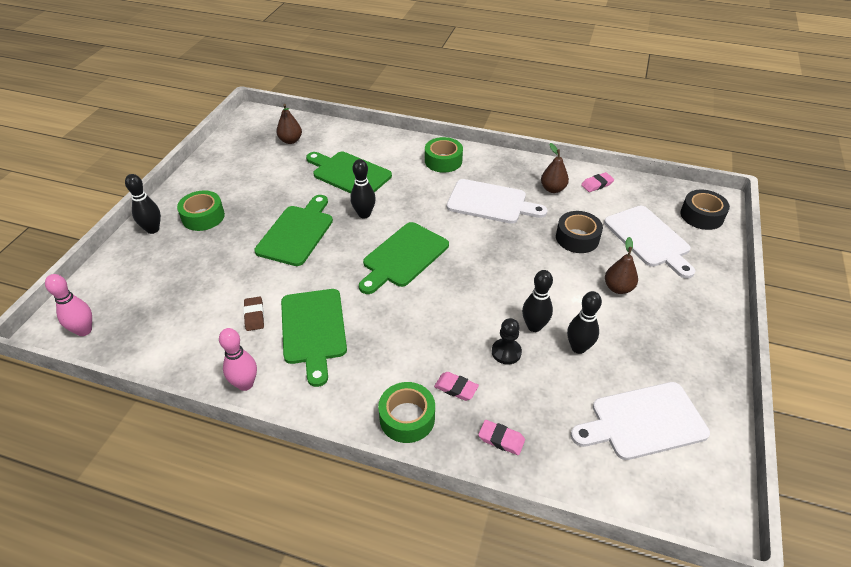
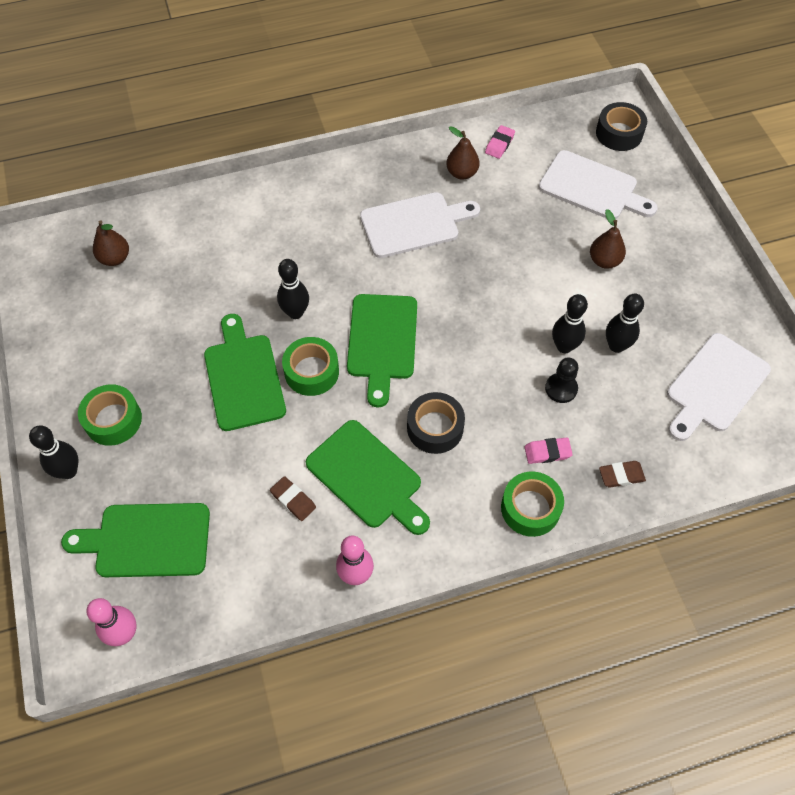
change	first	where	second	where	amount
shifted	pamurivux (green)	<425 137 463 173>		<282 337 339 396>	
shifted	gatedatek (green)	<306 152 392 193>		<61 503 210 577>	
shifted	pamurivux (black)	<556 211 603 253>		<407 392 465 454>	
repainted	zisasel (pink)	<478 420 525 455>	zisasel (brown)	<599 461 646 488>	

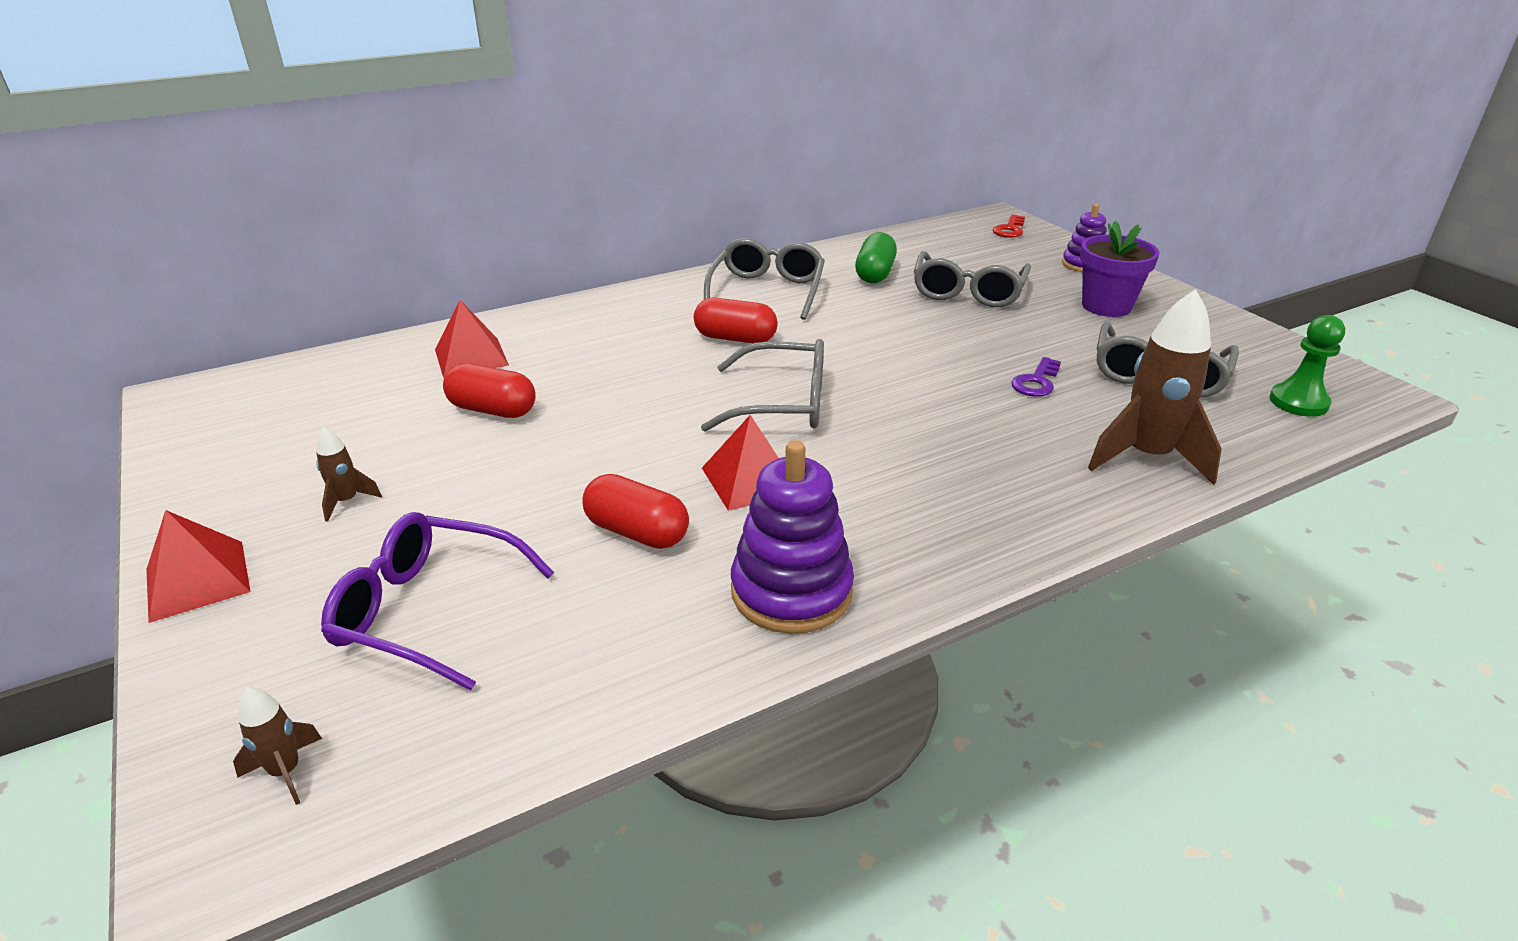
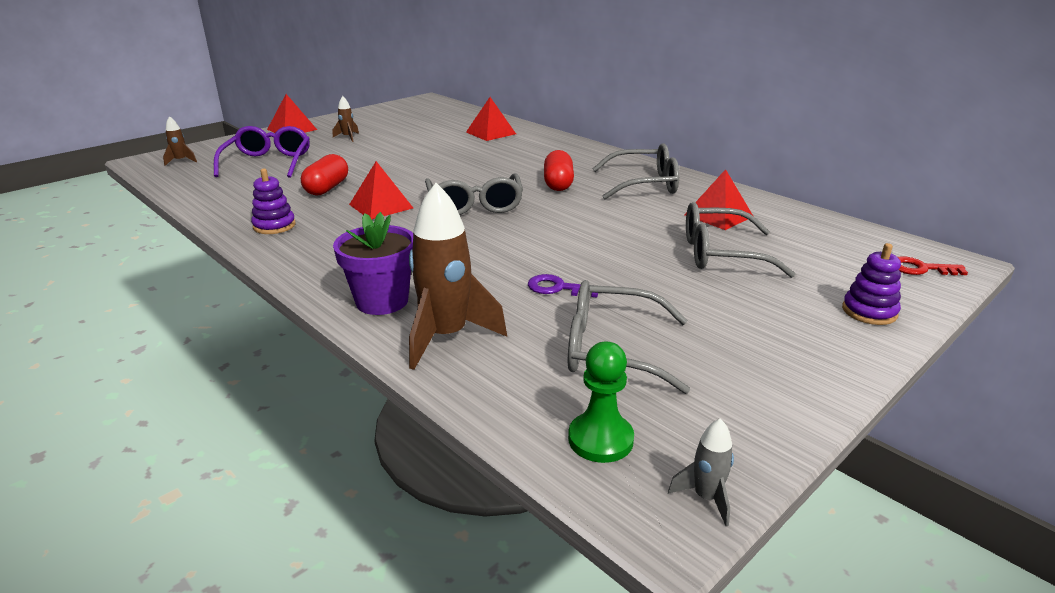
change	first	where	second	where	amount
shifted	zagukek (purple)	<1080 221 1159 317>		<333 212 413 315>	
swapped	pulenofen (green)	<855 232 897 283>	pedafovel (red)	<684 169 753 230>	
gone	pulenofen (red)	<443 364 536 418>			
scaled	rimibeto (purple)	<731 440 854 634>		<251 169 296 234>	x0.60
new			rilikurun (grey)	<668 418 734 526>	

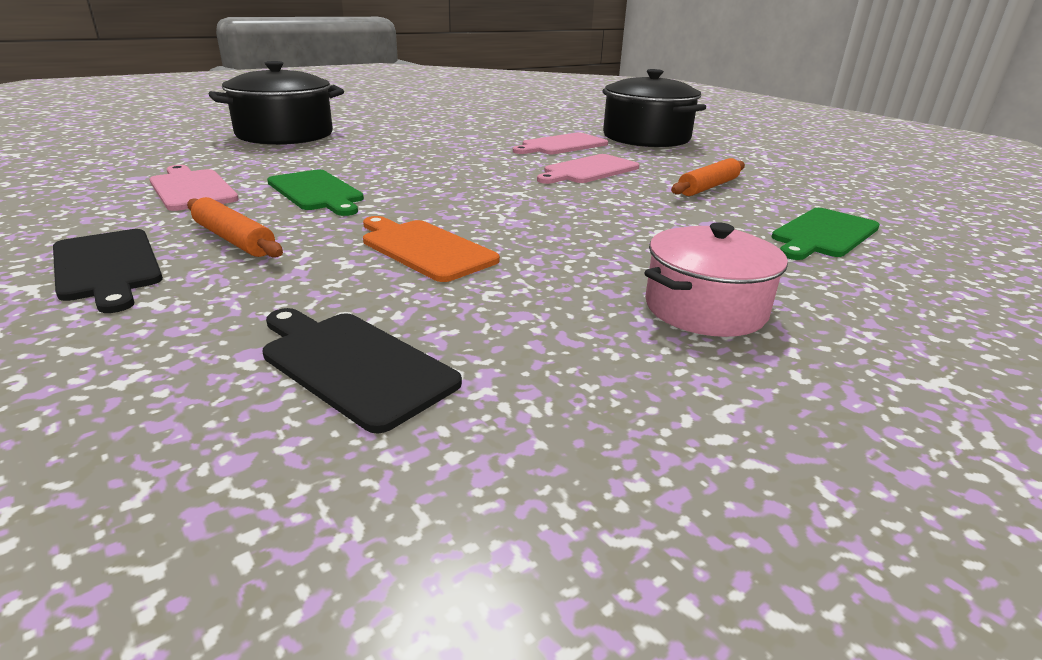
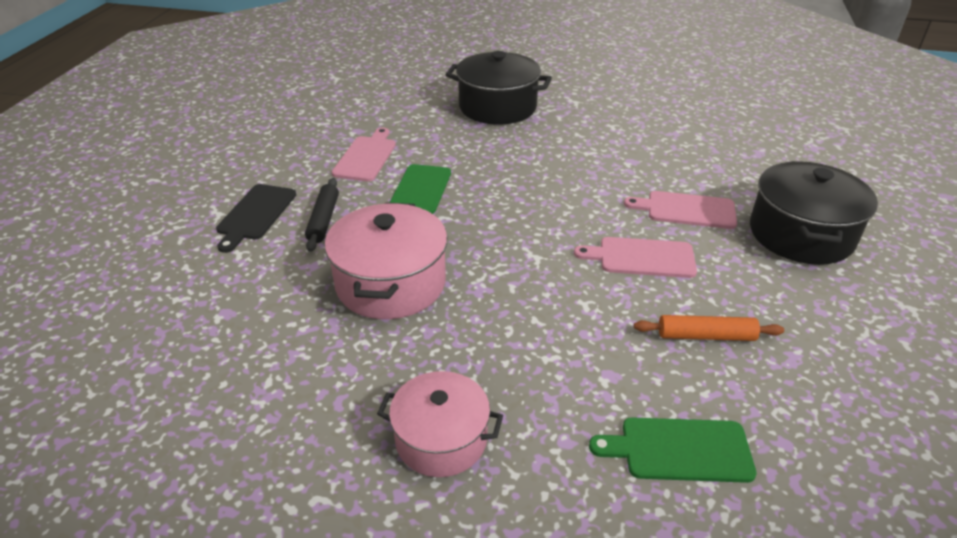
change	first	where	second	where	amount
repainted	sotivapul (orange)	<187 197 283 258>	sotivapul (black)	<305 178 339 252>	
swapped	gatedatek (orange)	<363 216 500 282>	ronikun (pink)	<325 202 448 319>	
gone	gatedatek (black)	<262 308 462 433>			

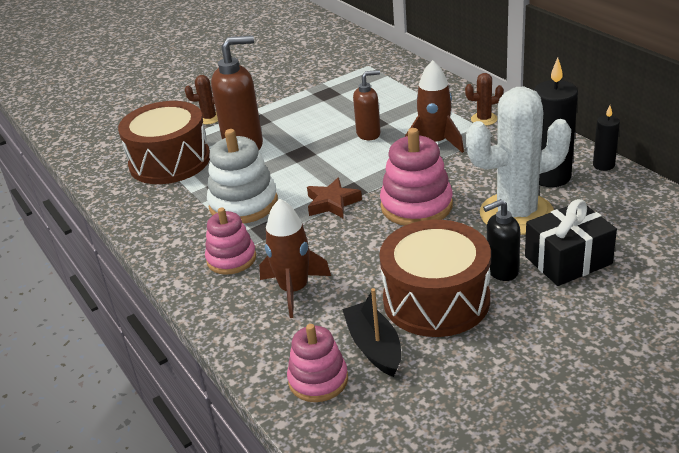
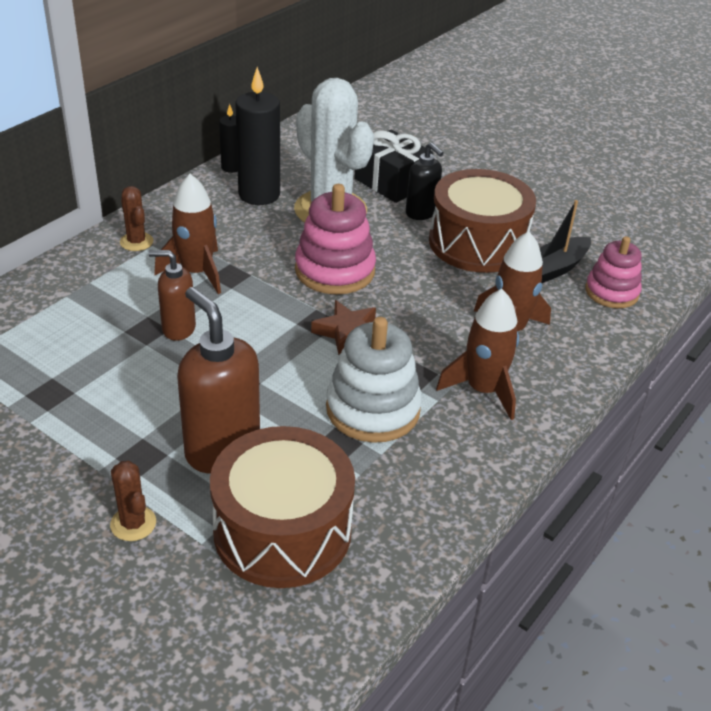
change	first	where	second	where	amount
rotated	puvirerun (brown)	<353 70 381 140>		<149 250 196 341>	45 degrees counterclockwise
swapped	rimibeto (pink)	<205 207 256 275>	rilikurun (brown)	<436 289 519 420>	

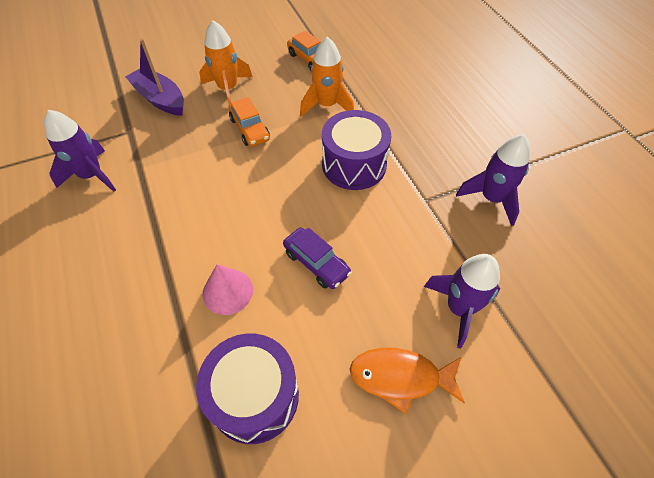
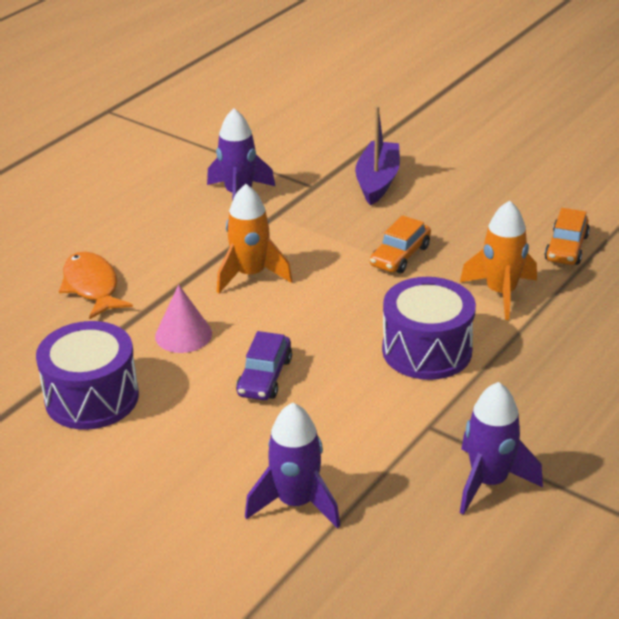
change	first	where	second	where	amount
shifted	rilikurun (orange)	<199 20 253 104>		<217 184 292 294>	
shifted	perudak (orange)	<350 348 465 414>		<59 252 133 319>	

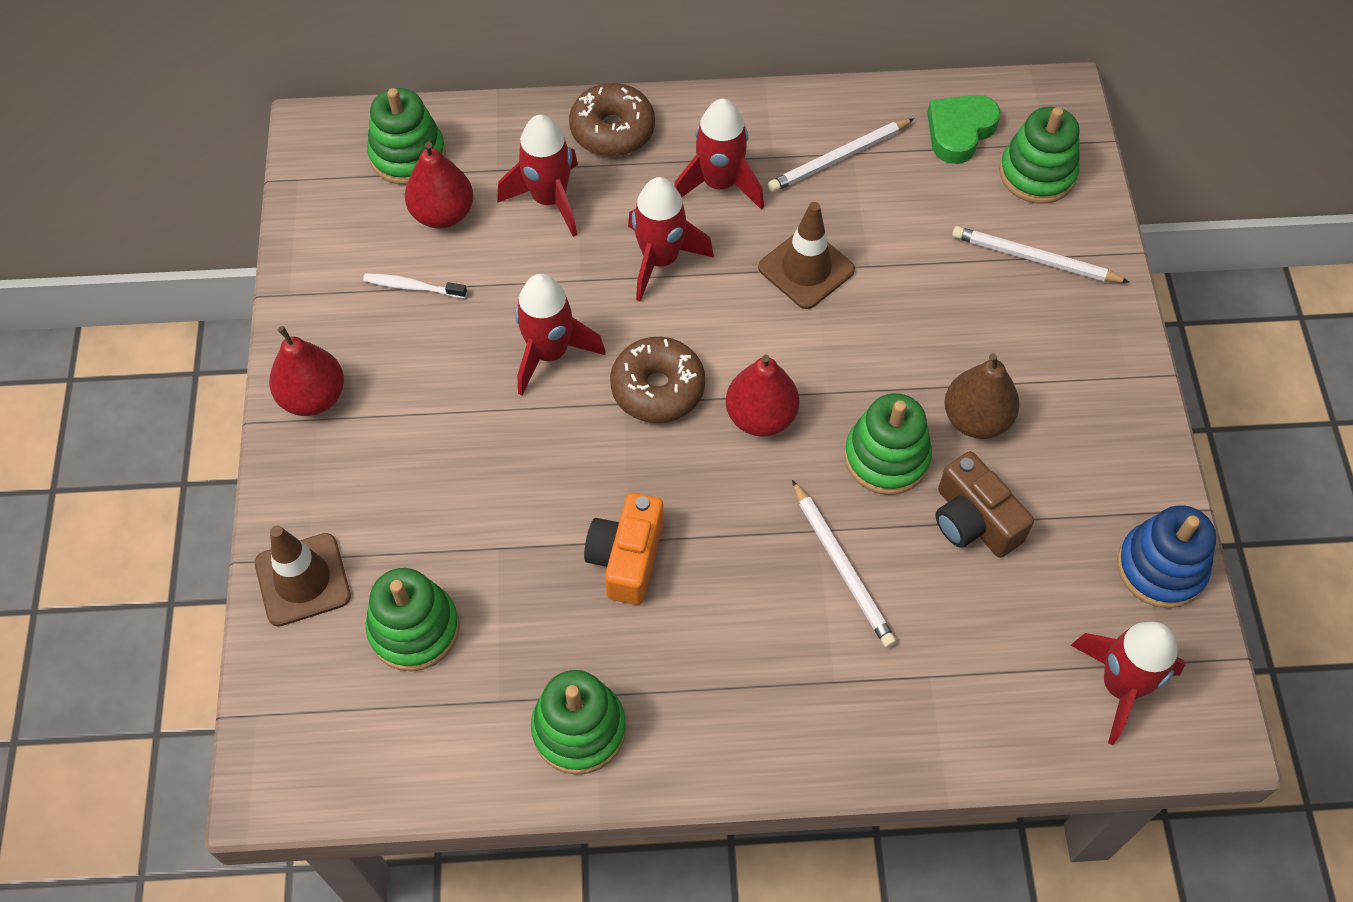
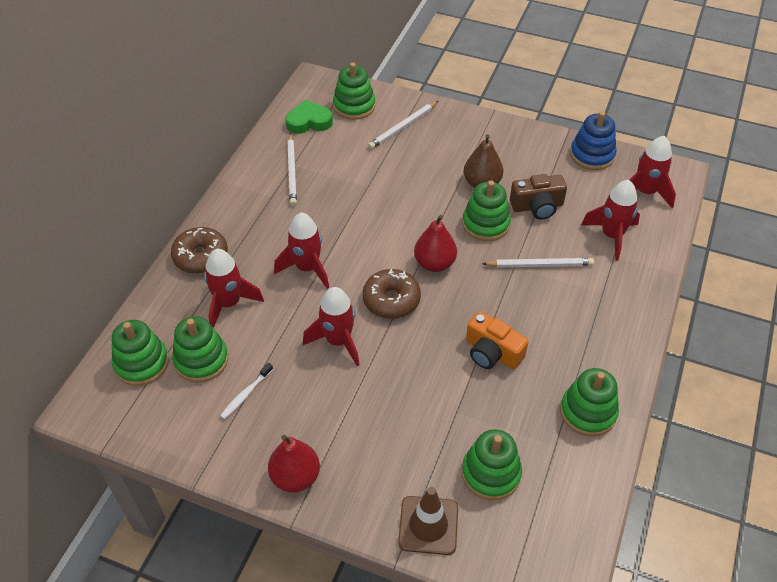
change	first	where	second	where	amount
rotated	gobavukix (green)	<927 95 1000 164>		<285 100 333 134>	105 degrees clockwise
shifted	rilikurun (red)	<674 99 764 210>		<581 180 640 261>	
swapped	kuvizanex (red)	<405 142 474 229>	rimibeto (green)	<172 316 228 382>	
gone	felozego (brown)	<758 202 855 309>			

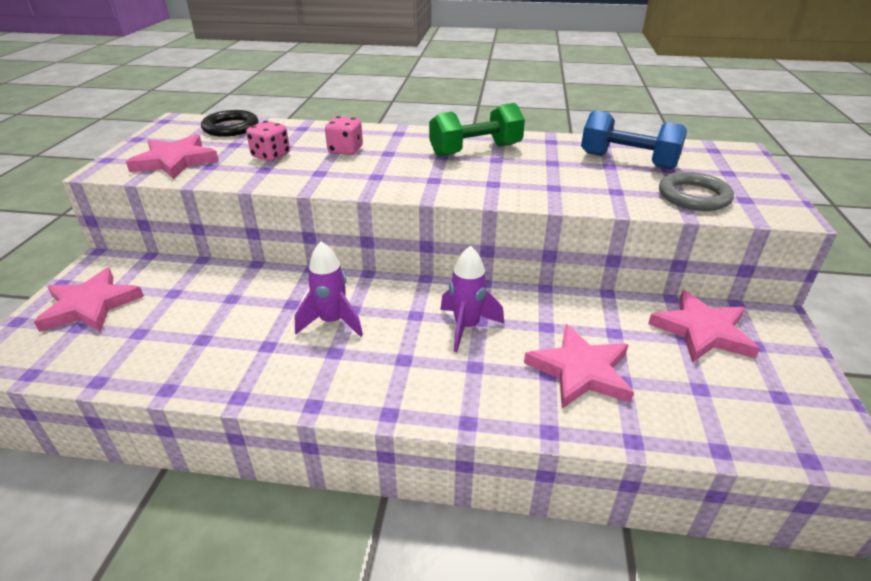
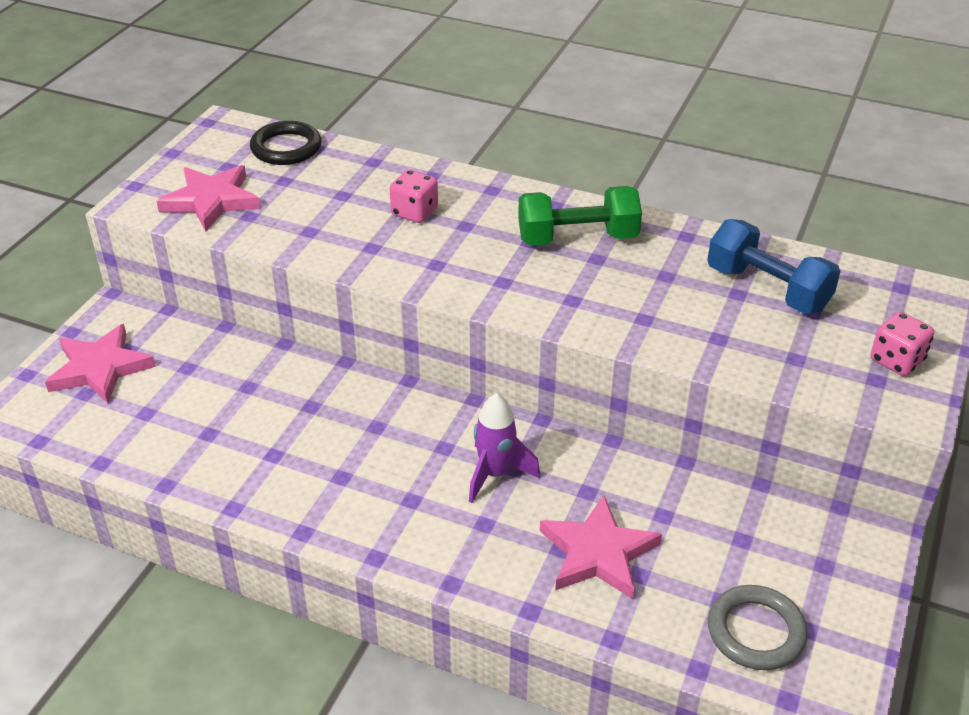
change	first	where	second	where	amount
shifted	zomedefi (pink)	<246 121 290 161>		<870 312 934 376>	
shifted	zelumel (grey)	<659 172 734 211>		<708 585 808 670>	
gone	rilikurun (purple)	<295 242 363 337>			
gone	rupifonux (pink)	<648 290 759 363>			

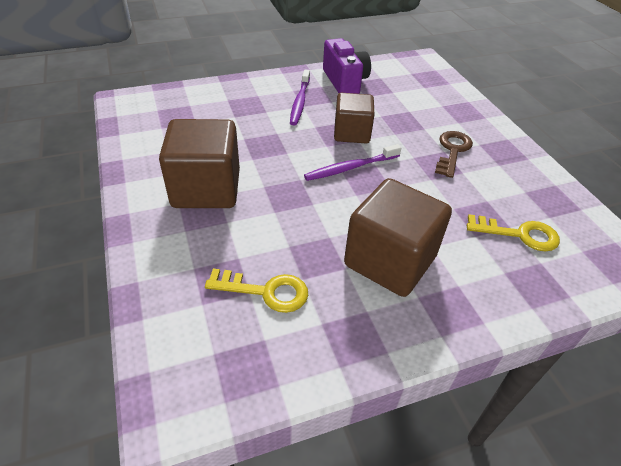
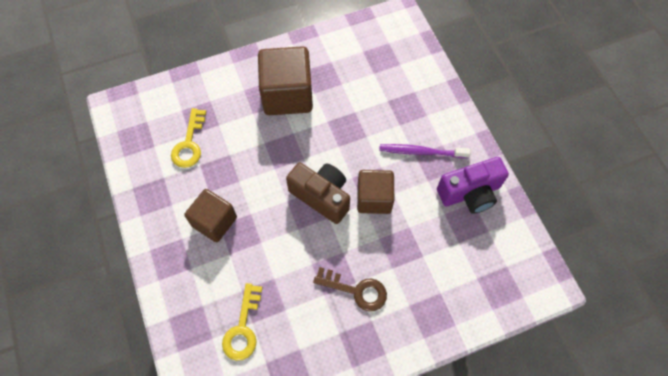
change	first	where	second	where	amount
swapped	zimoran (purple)	<304 144 401 181>	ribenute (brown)	<286 163 350 224>	
scaled	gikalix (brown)	<344 178 452 297>		<185 189 237 242>	x0.65

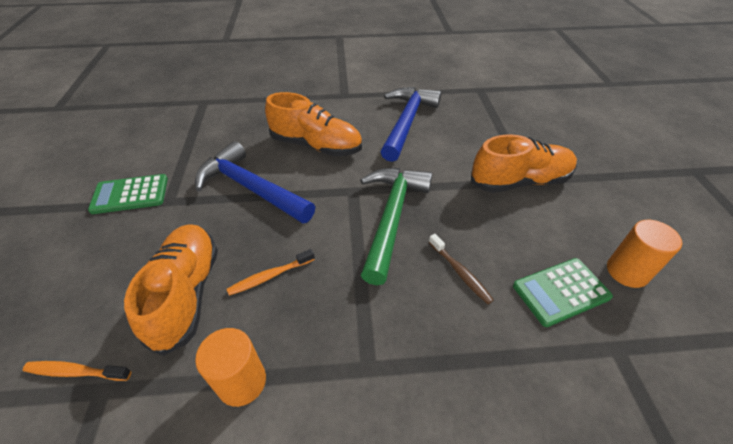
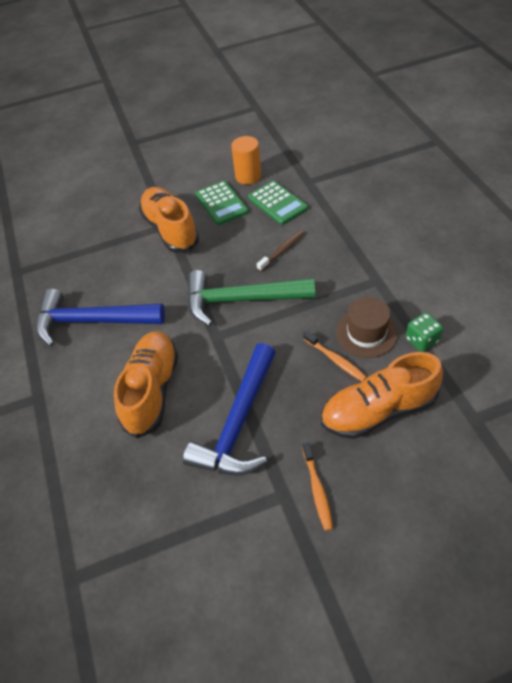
change	first	where	second	where	amount
shifted	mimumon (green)	<88 174 168 214>		<195 181 248 225>	
swapped	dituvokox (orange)	<195 328 266 407>	zomedefi (green)	<406 313 443 352>	
shifted	zimoran (orange)	<23 361 131 381>		<302 442 333 531>	
new			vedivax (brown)	<336 297 398 358>	

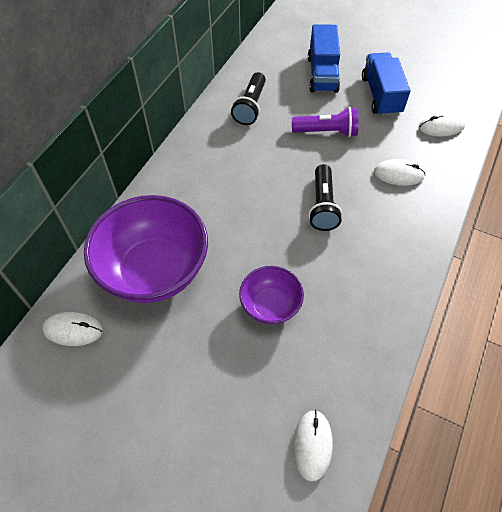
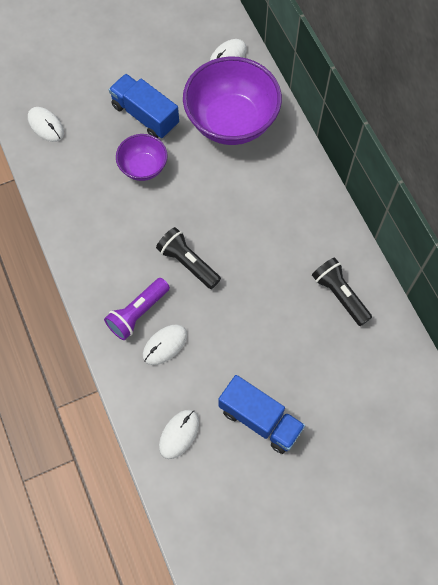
change	first	where	second	where	amount
shifted	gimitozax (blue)	<308 24 340 93>		<109 74 179 138>	
shifted	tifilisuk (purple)	<292 107 359 137>		<104 278 170 340>	

